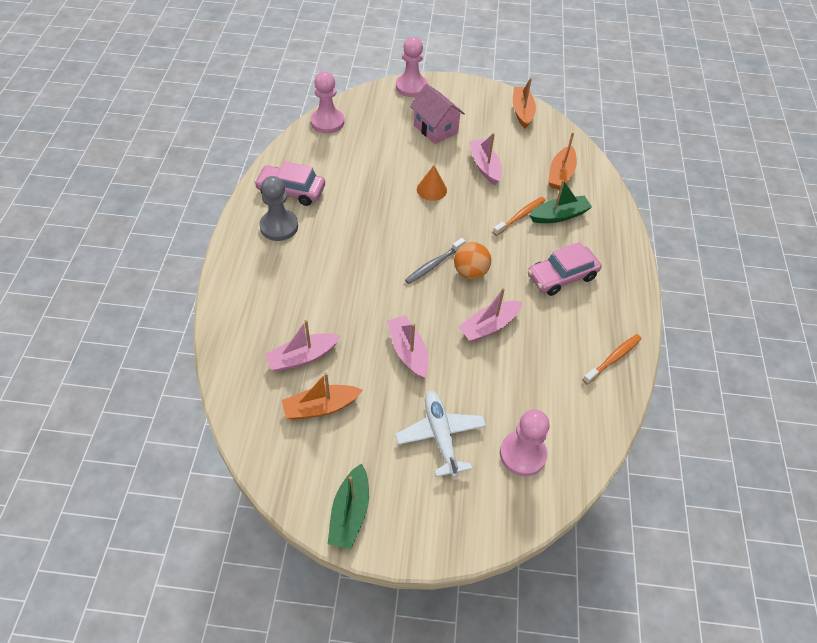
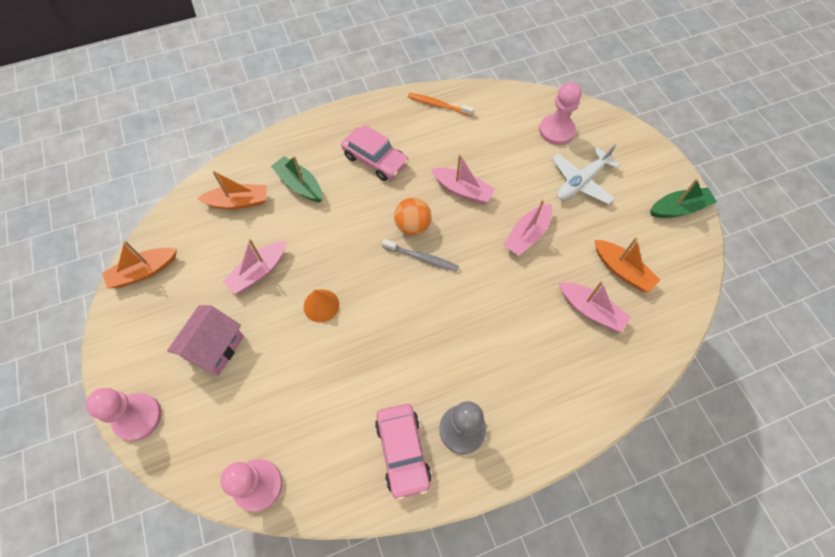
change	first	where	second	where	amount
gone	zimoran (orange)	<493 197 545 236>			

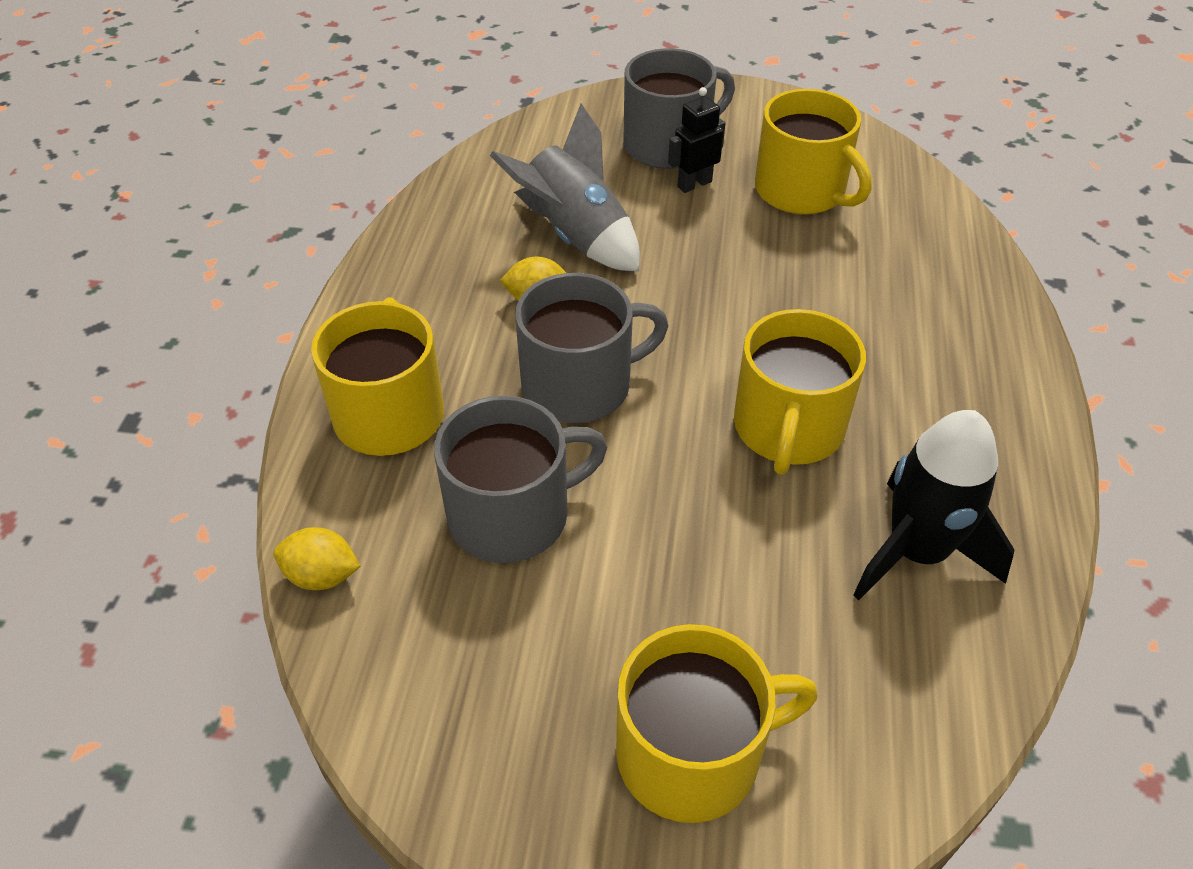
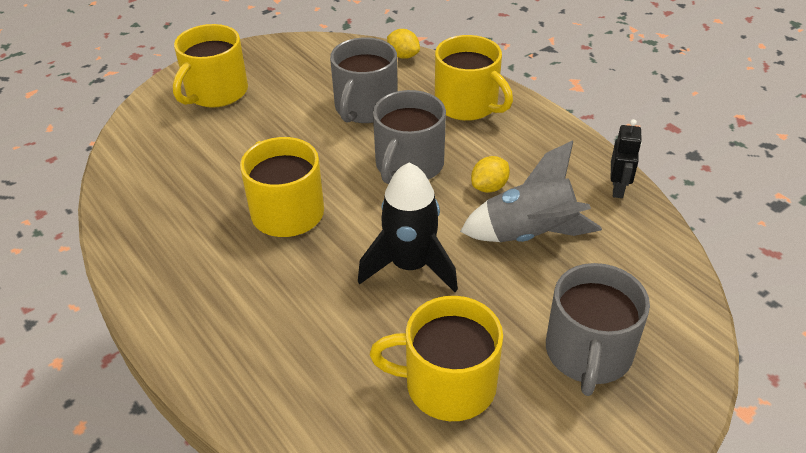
change	first	where	second	where	amount
shifted	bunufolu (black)	<668 87 725 193>		<611 119 642 198>	
shifted	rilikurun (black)	<853 410 1015 600>		<358 162 458 292>	
rotated	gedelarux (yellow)	<274 527 361 590>		<387 29 420 59>	75 degrees clockwise

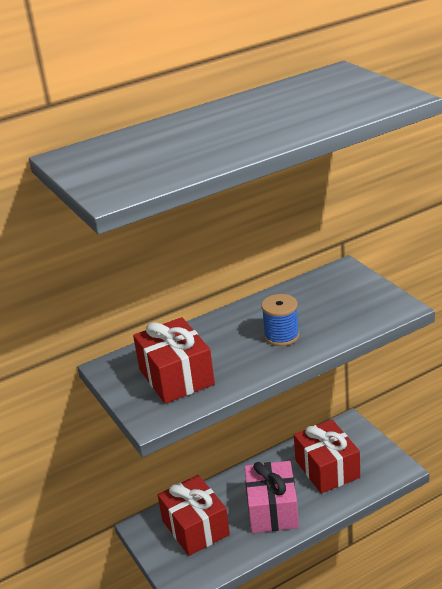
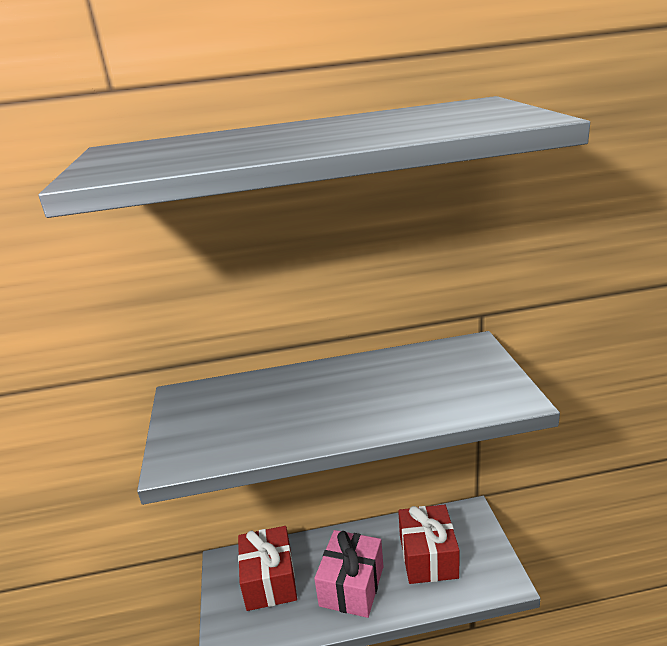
change	first	where	second	where	amount
gone	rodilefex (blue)	<261 294 300 346>			
gone	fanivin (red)	<133 317 215 404>			

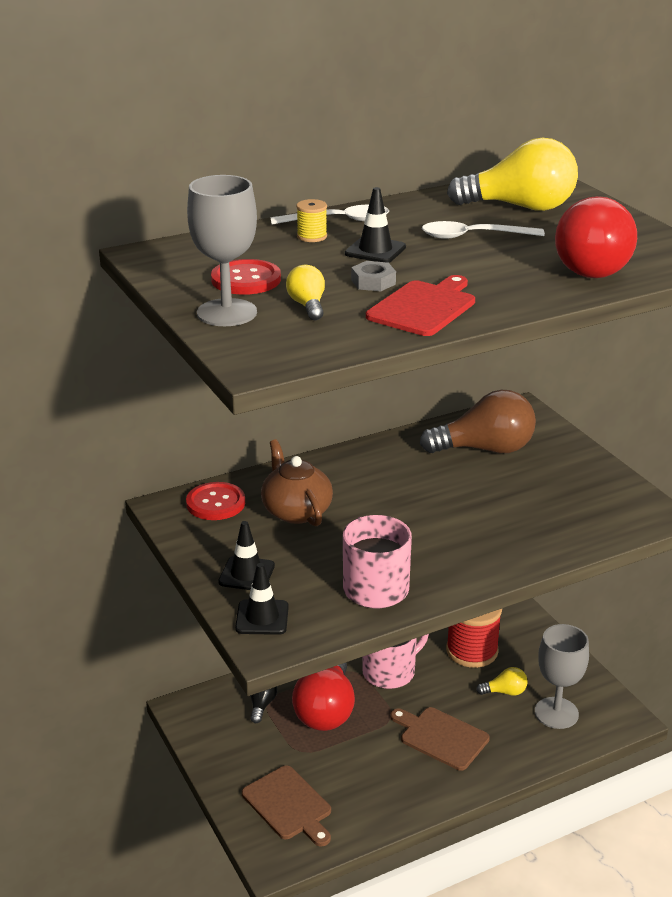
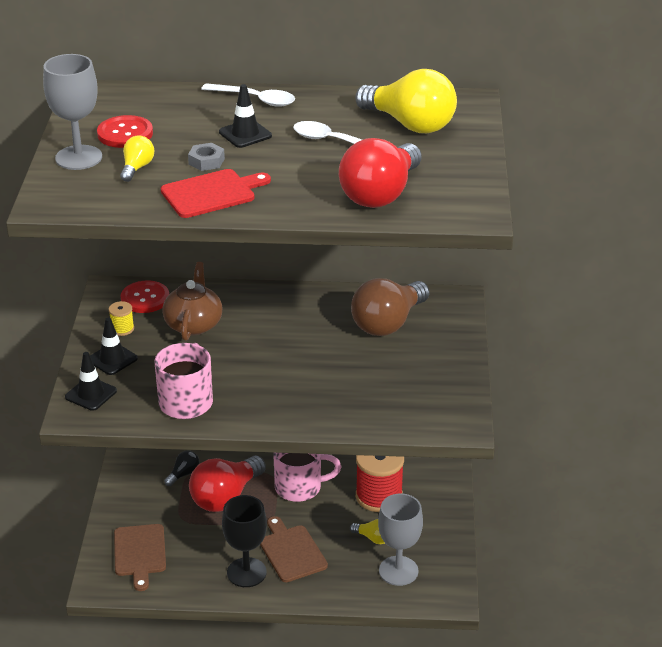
change	first	where	second	where	amount
shifted	rodilefex (yellow)	<296 199 327 242>		<109 301 134 336>	
rotated	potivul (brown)	<420 390 536 453>		<351 278 429 336>	105 degrees clockwise
new			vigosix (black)	<222 495 267 587>	

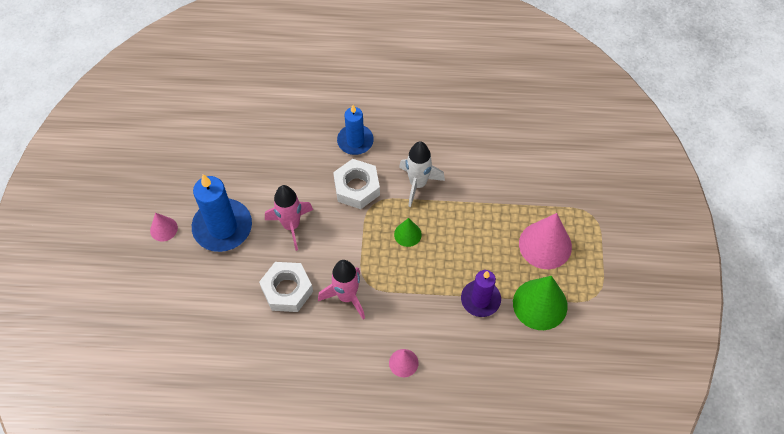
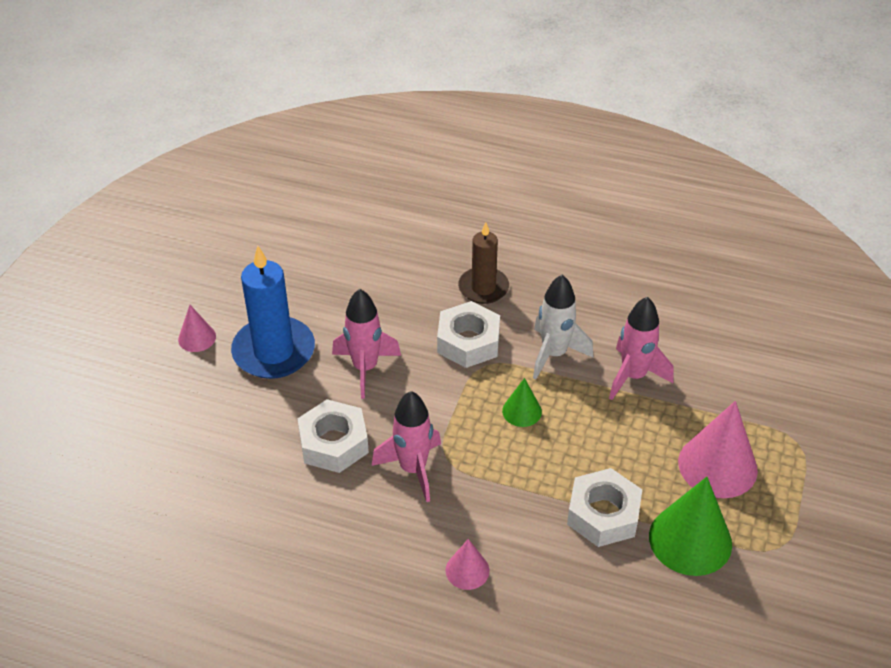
change	first	where	second	where	amount
repainted	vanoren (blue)	<337 105 374 155>	vanoren (brown)	<458 222 509 304>	
swapped	vanoren (purple)	<461 270 501 317>	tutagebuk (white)	<567 468 642 547>	
new			rilikurun (pink)	<609 297 674 400>	

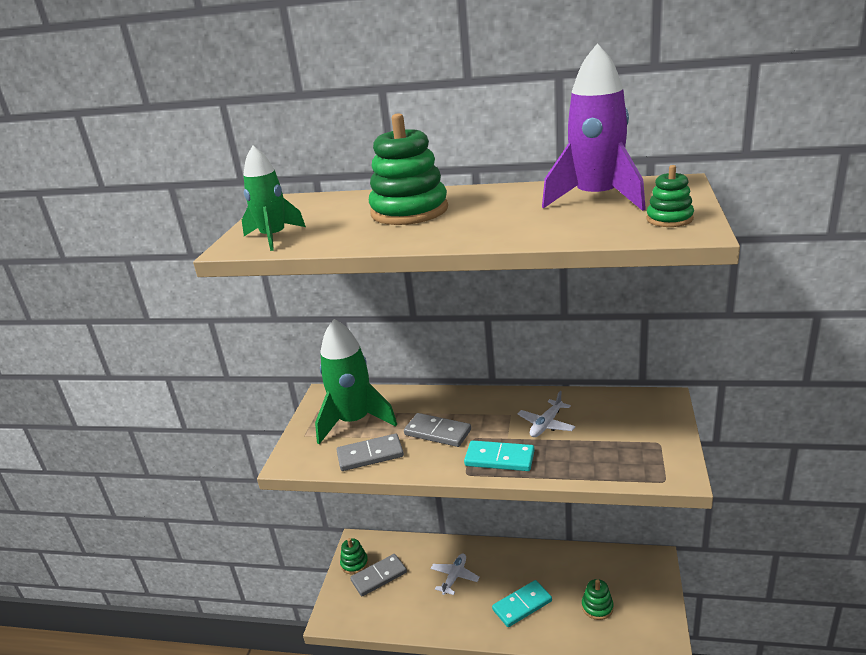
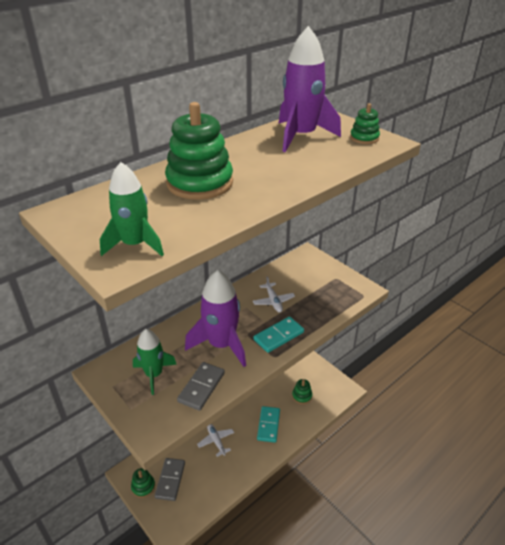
change	first	where	second	where	amount
scaled	rilikurun (green)	<315 319 397 444>		<133 329 177 395>	x0.64
swapped	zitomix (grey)	<404 413 471 447>	rilikurun (purple)	<185 270 246 367>	

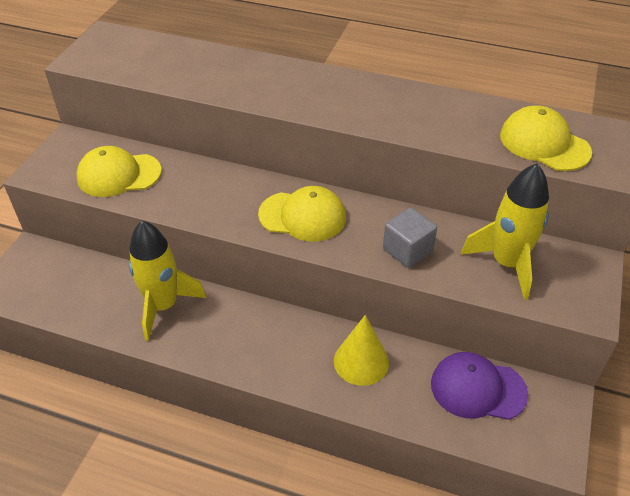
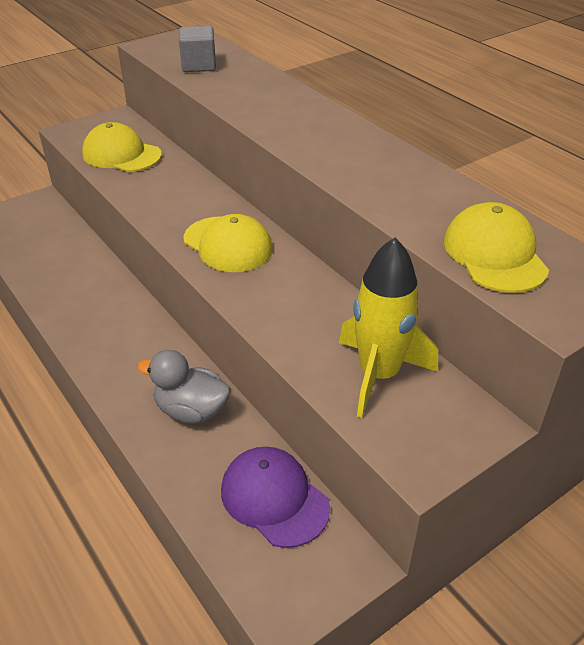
change	first	where	second	where	amount
shifted	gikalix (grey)	<383 207 437 268>		<179 26 216 72>	
gone	rilikurun (yellow)	<129 221 206 341>			
swapped	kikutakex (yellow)	<334 315 389 386>	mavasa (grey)	<137 350 231 424>	

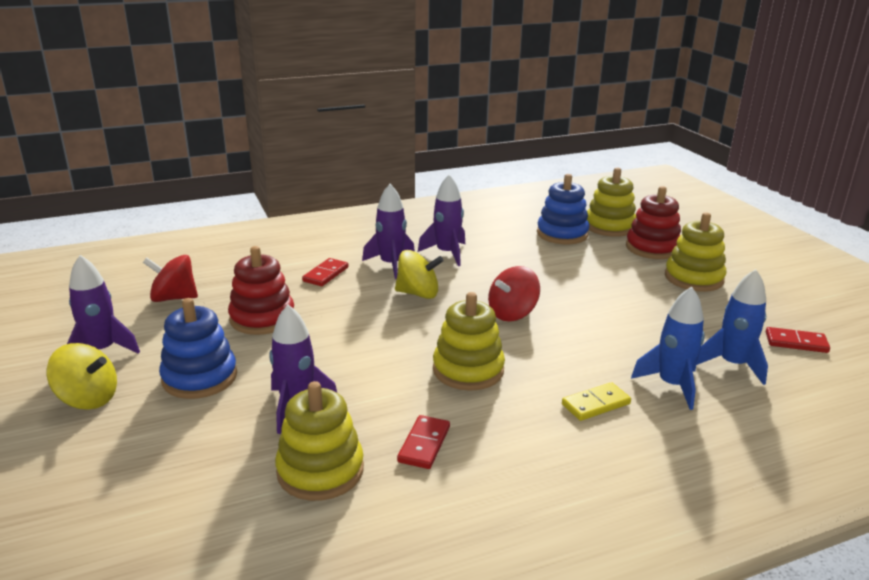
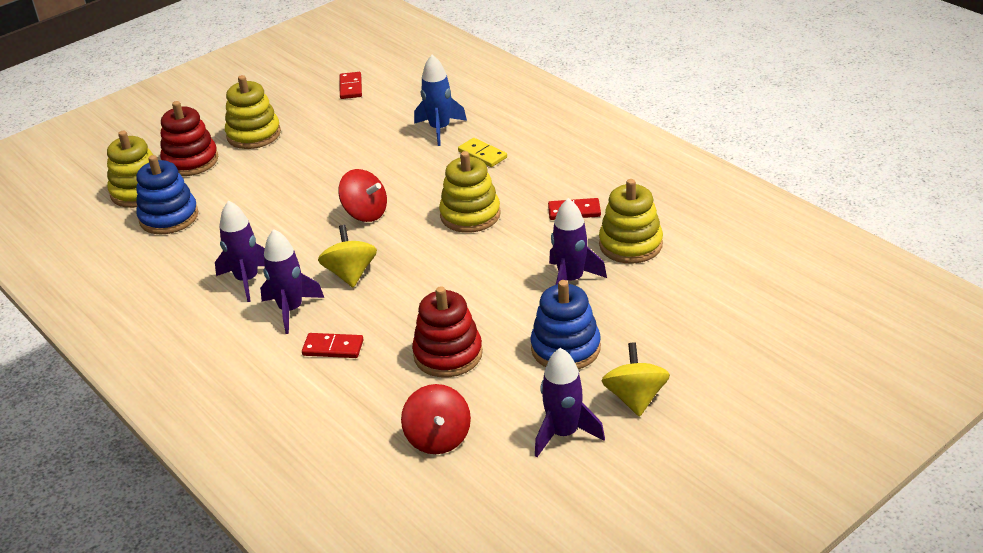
change	first	where	second	where	amount
gone	rilikurun (blue)	<696 269 768 385>			

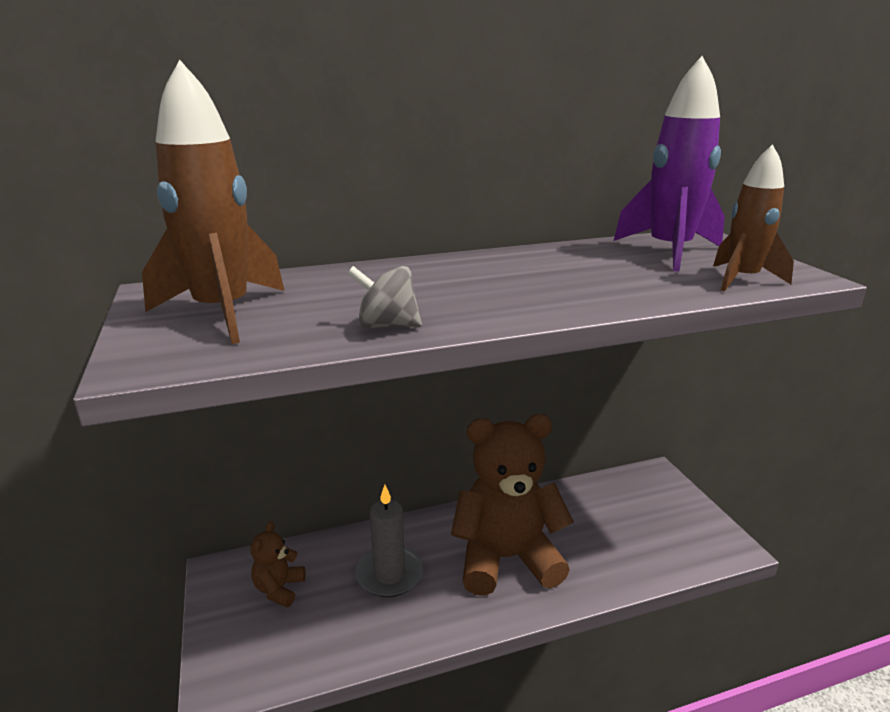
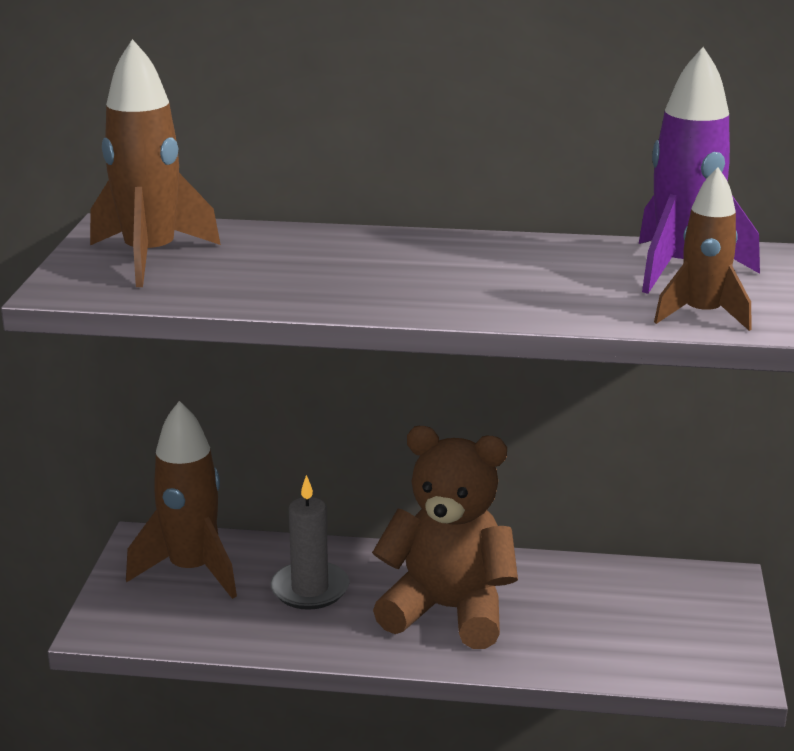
change	first	where	second	where	amount
gone	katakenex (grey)	<348 266 422 328>			
swapped	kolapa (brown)	<251 521 305 607>	rilikurun (brown)	<126 401 237 599>	

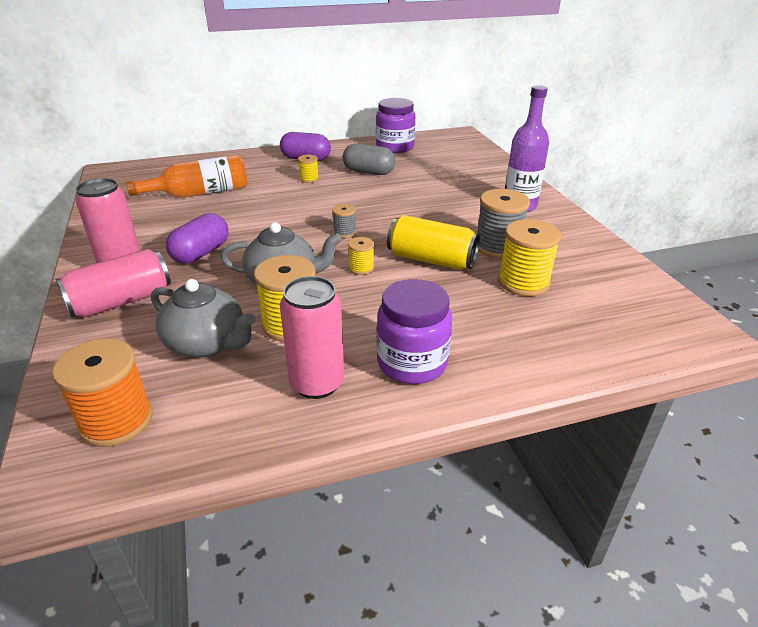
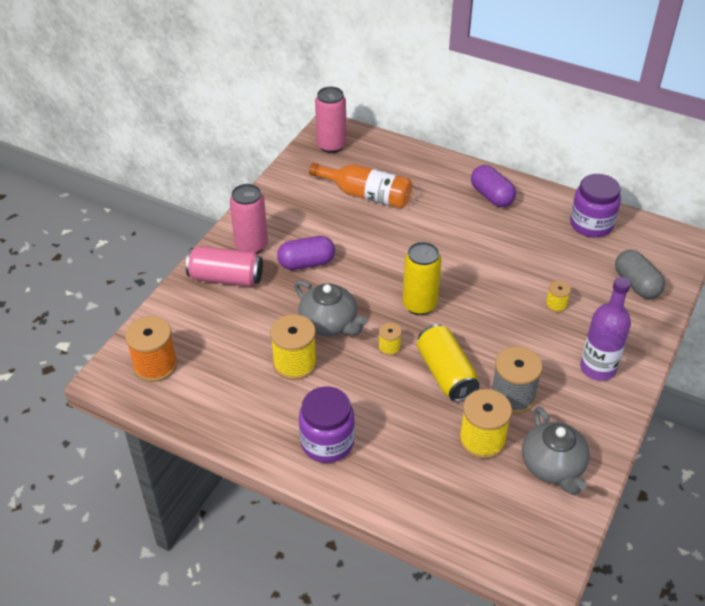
change	first	where	second	where	amount
shifted	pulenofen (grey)	<343 143 395 175>		<615 250 665 299>	
shifted	rodilefex (yellow)	<298 155 319 183>		<546 281 571 313>	
swapped	rodilefex (grey)	<332 204 356 238>	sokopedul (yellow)	<402 242 441 315>	
shifted	sokopedul (pink)	<280 276 344 399>		<315 87 346 153>	
shifted	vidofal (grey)	<151 279 256 357>		<522 406 590 495>	

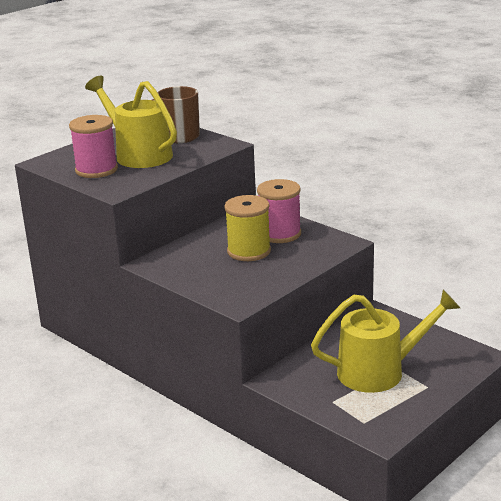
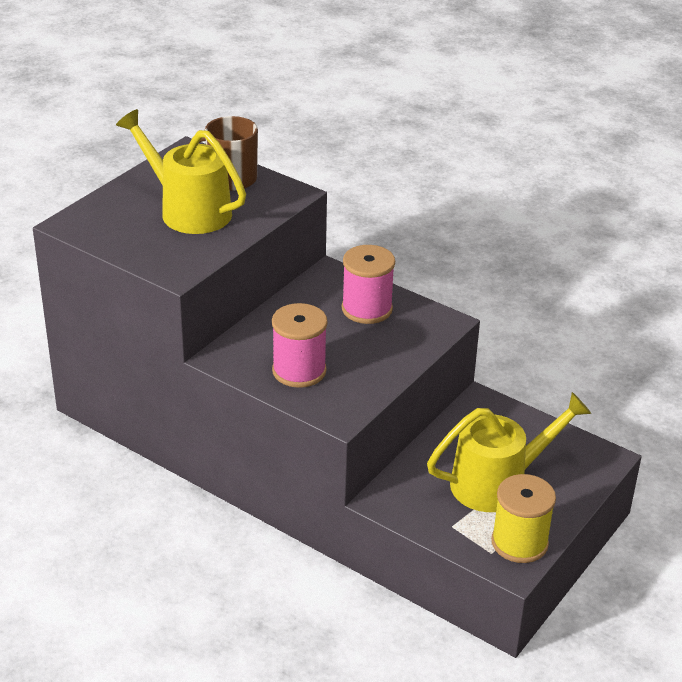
change	first	where	second	where	amount
shifted	rodilefex (pink)	<69 115 118 178>		<272 303 328 388>	
shifted	rodilefex (yellow)	<224 195 271 261>		<491 474 556 563>	

